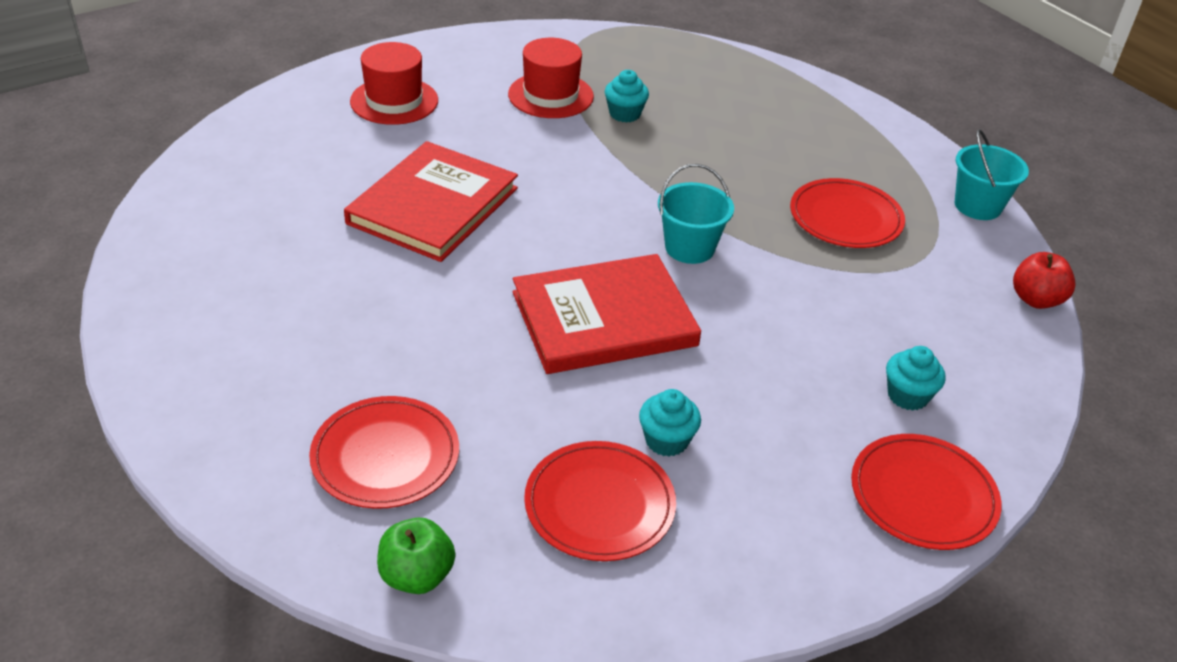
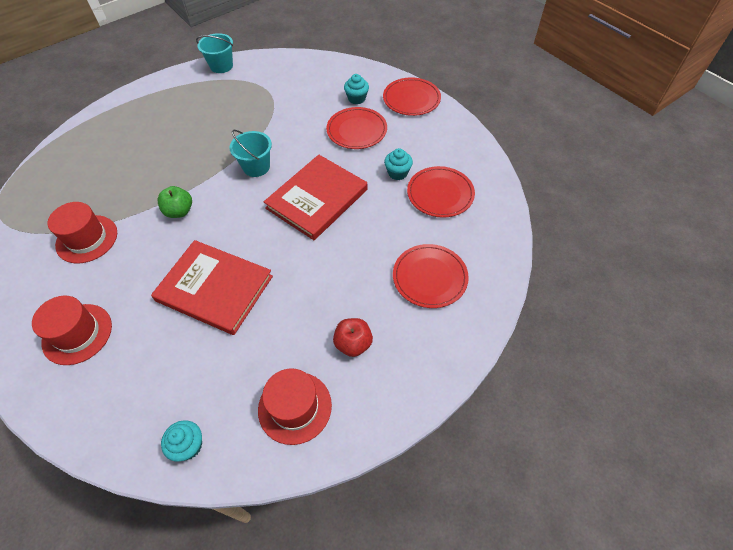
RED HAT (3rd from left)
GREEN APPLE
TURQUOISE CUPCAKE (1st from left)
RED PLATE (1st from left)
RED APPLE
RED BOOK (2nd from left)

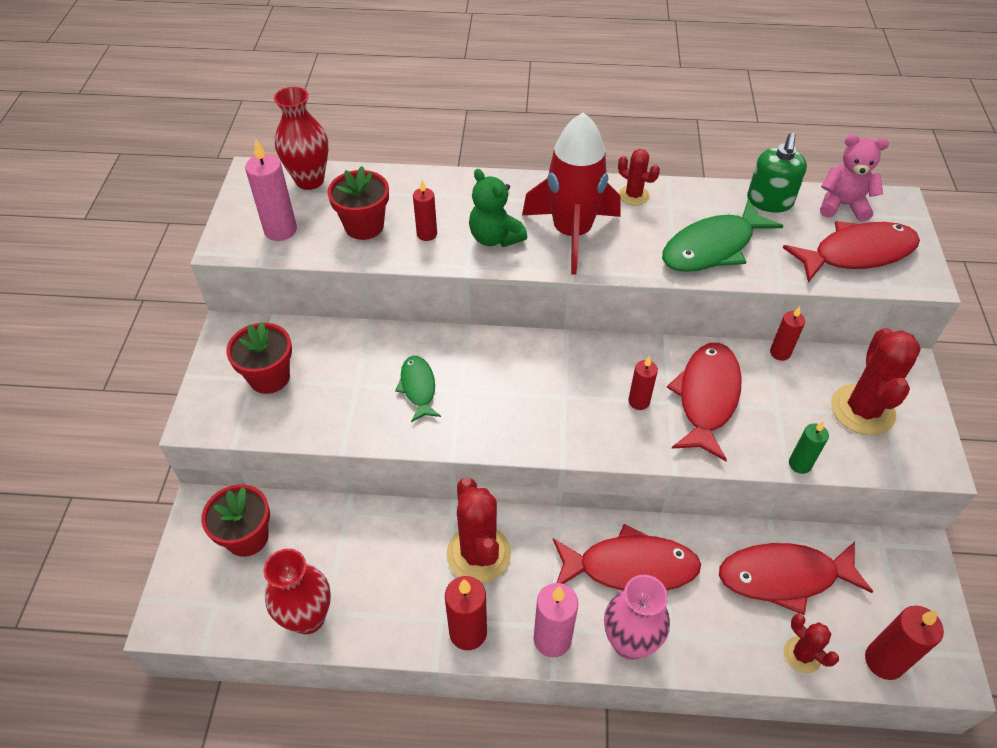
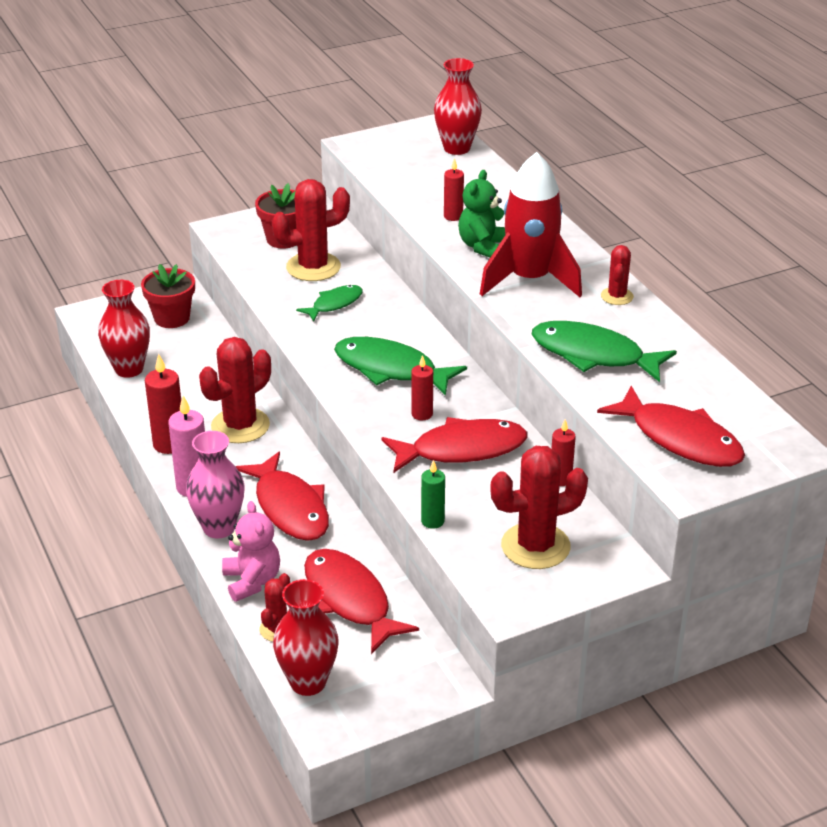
PINK CANDLE (1st from left in the first image)
RED FLOWER POT (3rd from left in the first image)
GREEN SOAP DISPENSER
RED CACTUS (3rd from left)
GREEN FISH (2nd from left)
PINK TEDDY BEAR
RED VASE (2nd from left)

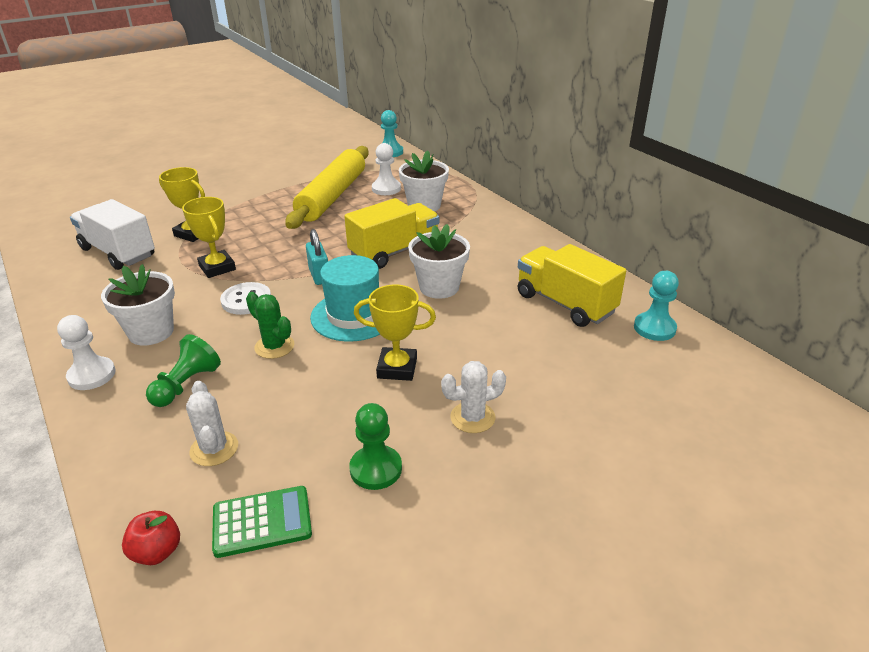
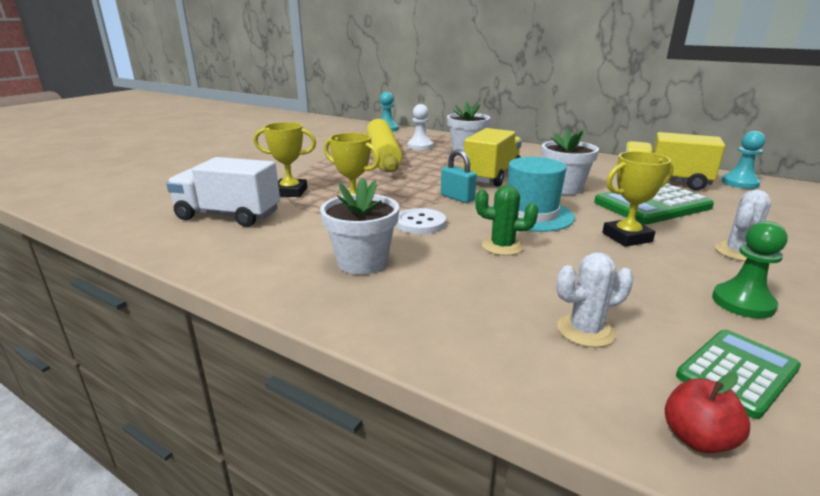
WHITE PAWN (1st from left in the first image)
GREEN PAWN (1st from left in the first image)
GREEN CALCULATOR (1st from left)
WHITE CACTUS (1st from left)

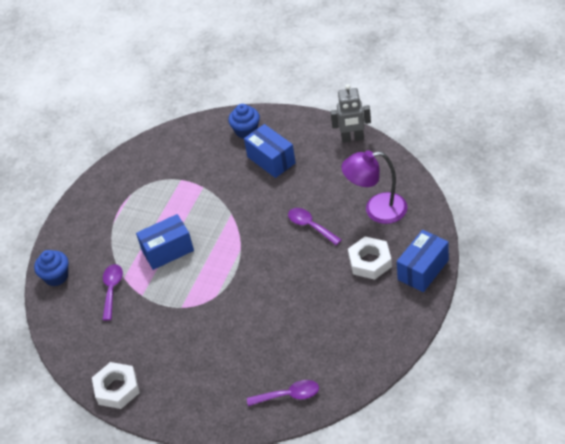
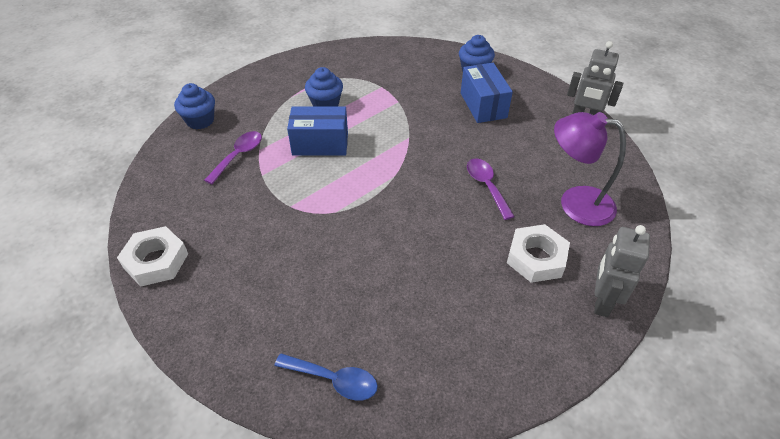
BLUE CUPCAKE (2nd from left)
GREY ROBOT (2nd from left)
BLUE SPOON

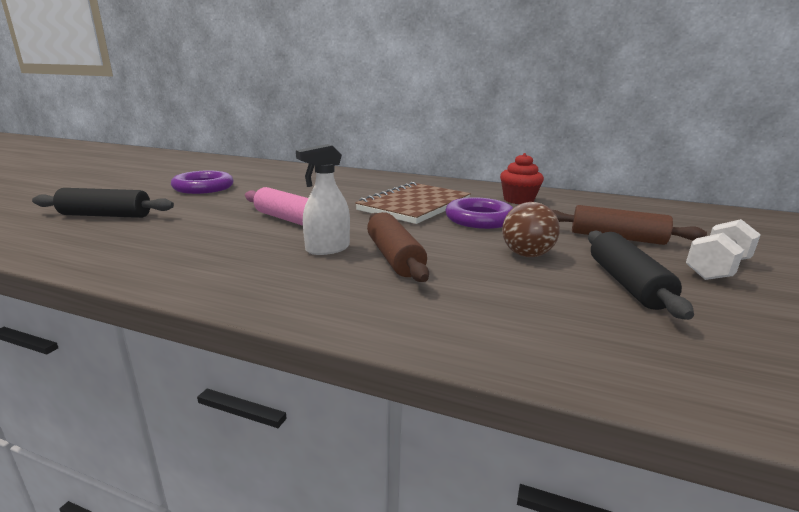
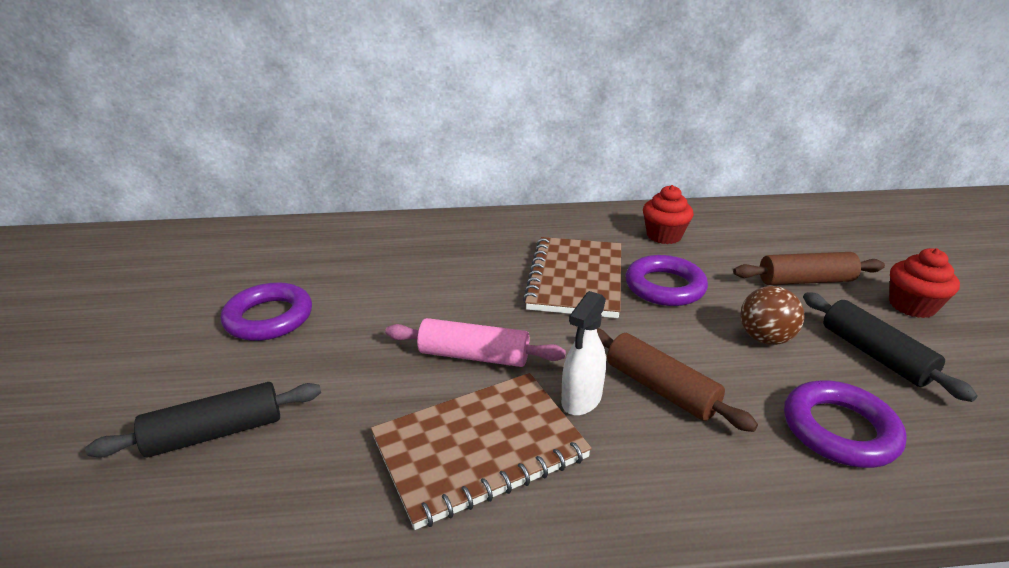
BROWN NOTEBOOK (1st from left)
PURPLE RING (3rd from left)
RED CUPCAKE (2nd from left)

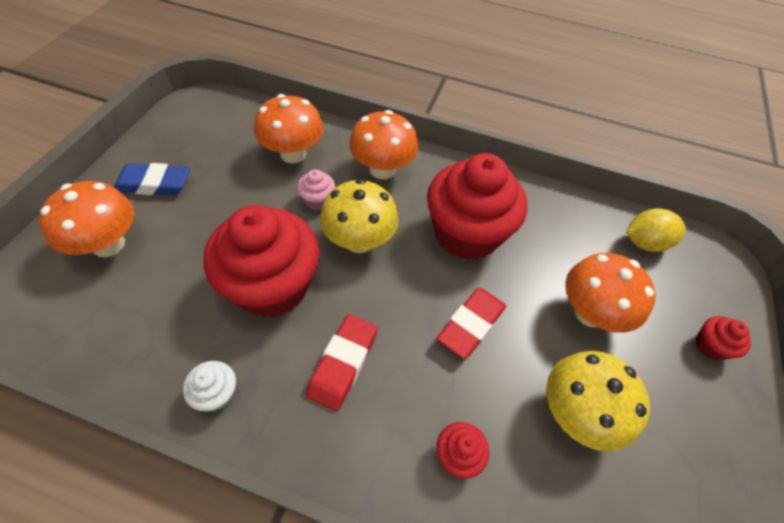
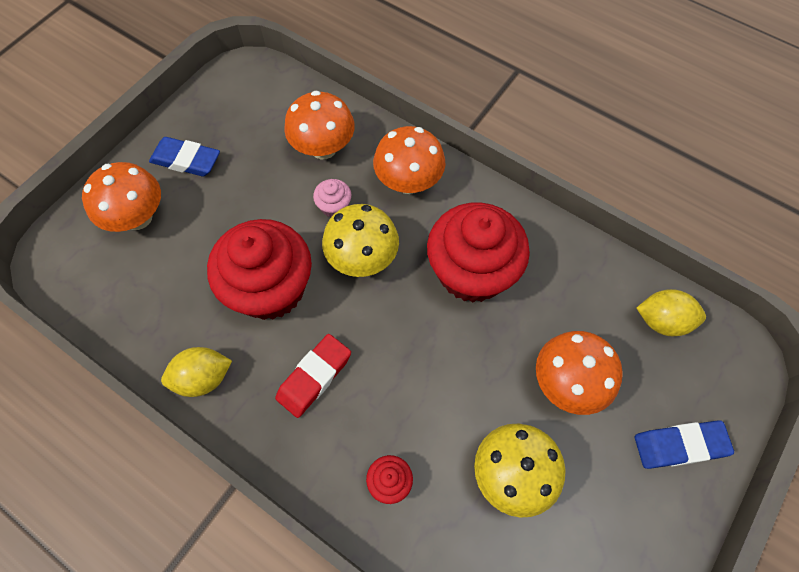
RED ERASER (2nd from left in the first image)
YELLOW LEMON (1st from left)
BLUE ERASER (2nd from left)

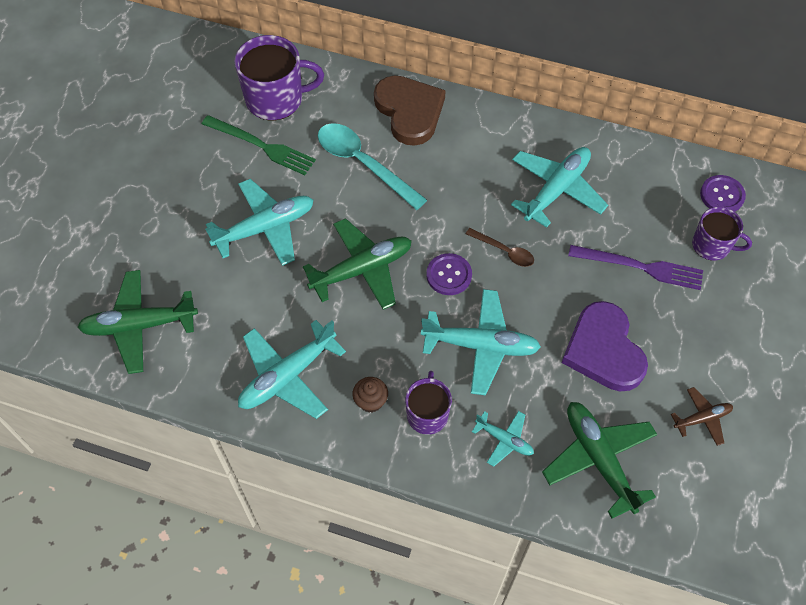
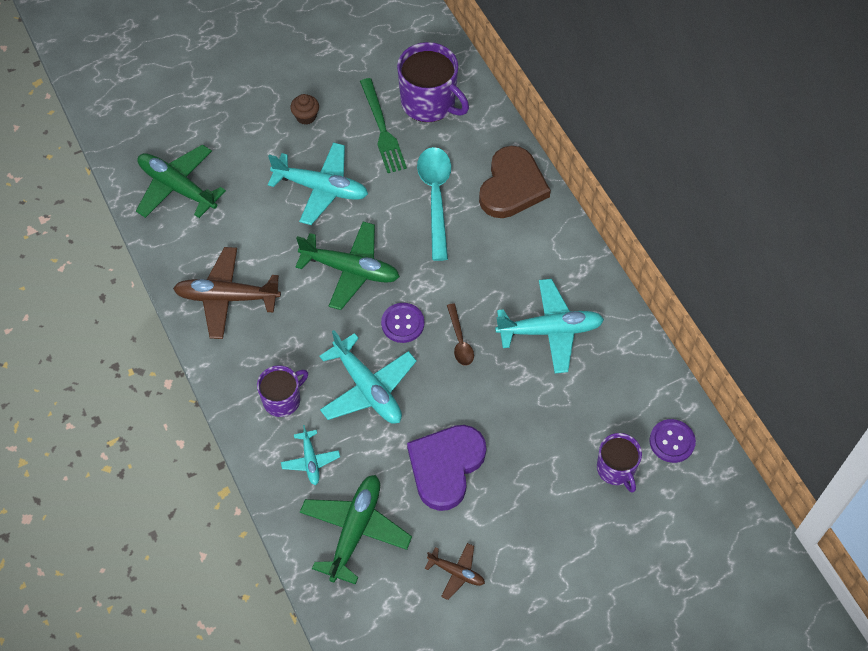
PURPLE FORK
BROWN CUPCAKE
BROWN PLANE (1st from left)

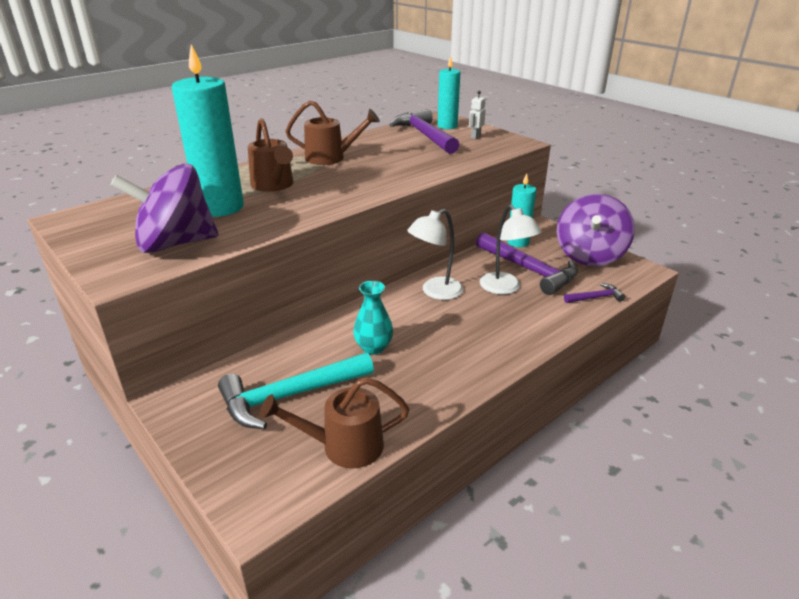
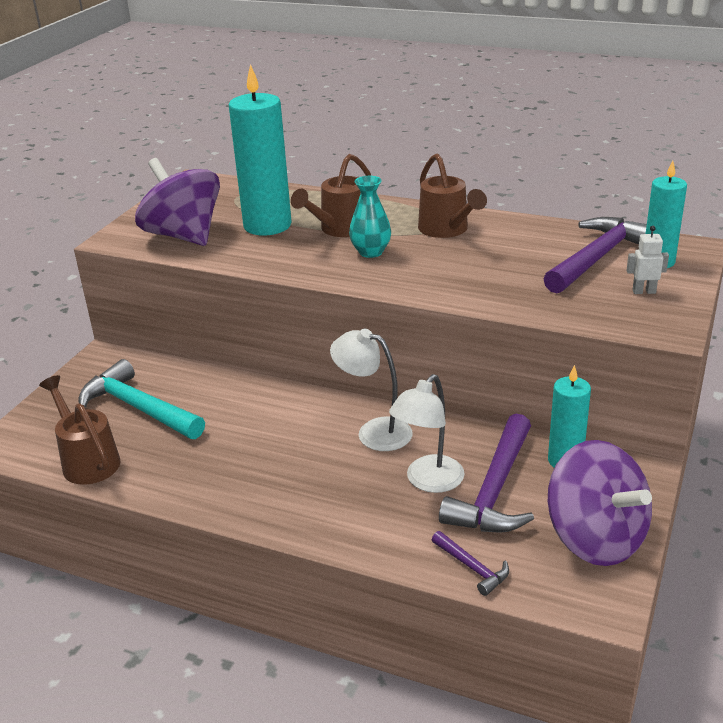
TURQUOISE VASE
PURPLE SPINNING TOP (2nd from left)

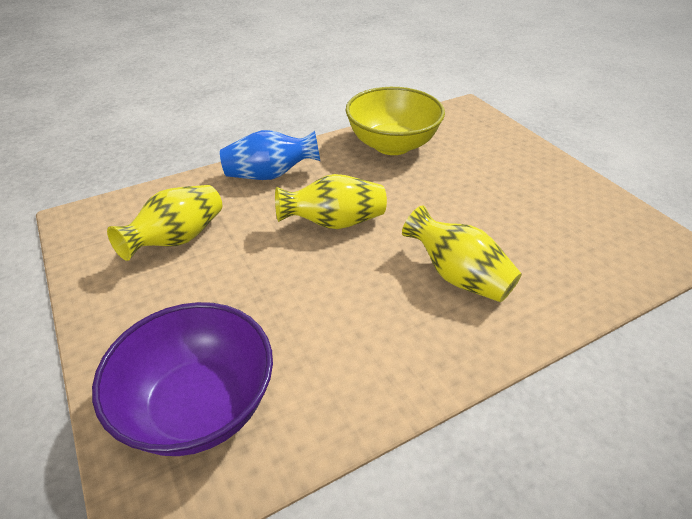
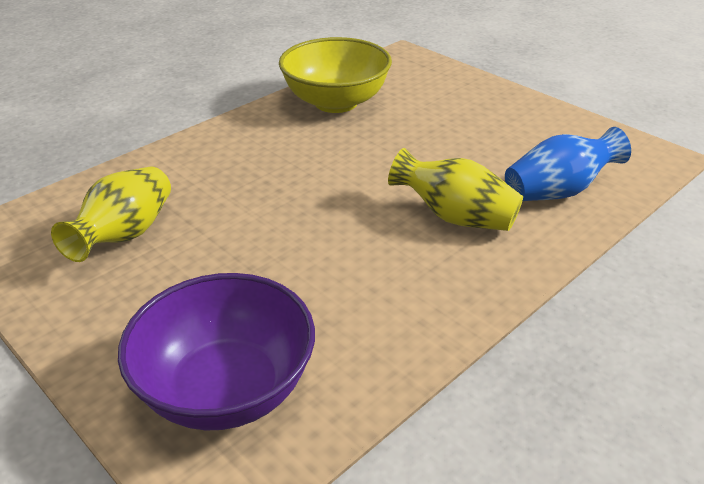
YELLOW VASE (2nd from left in the first image)
BLUE VASE

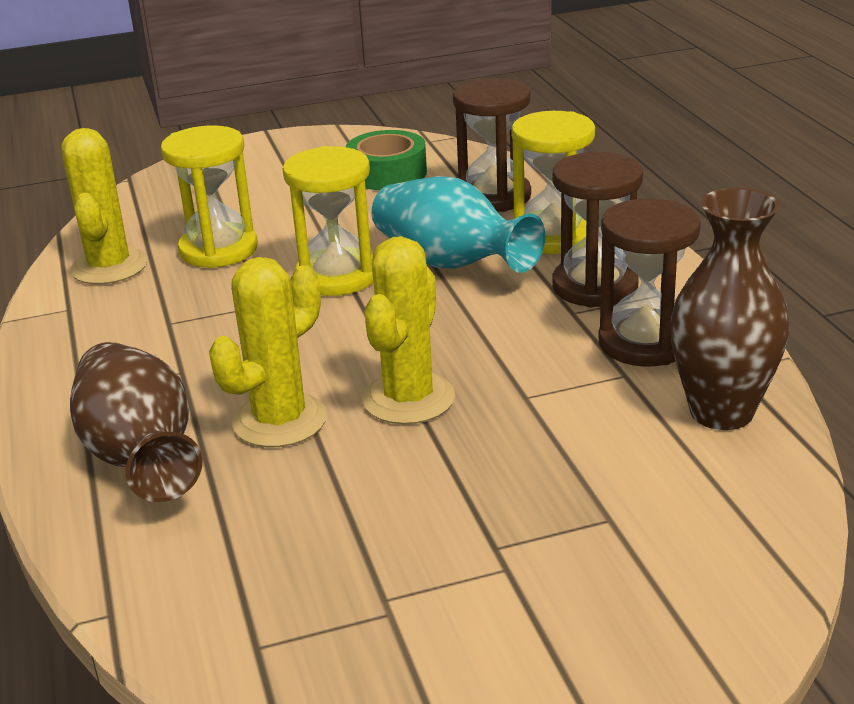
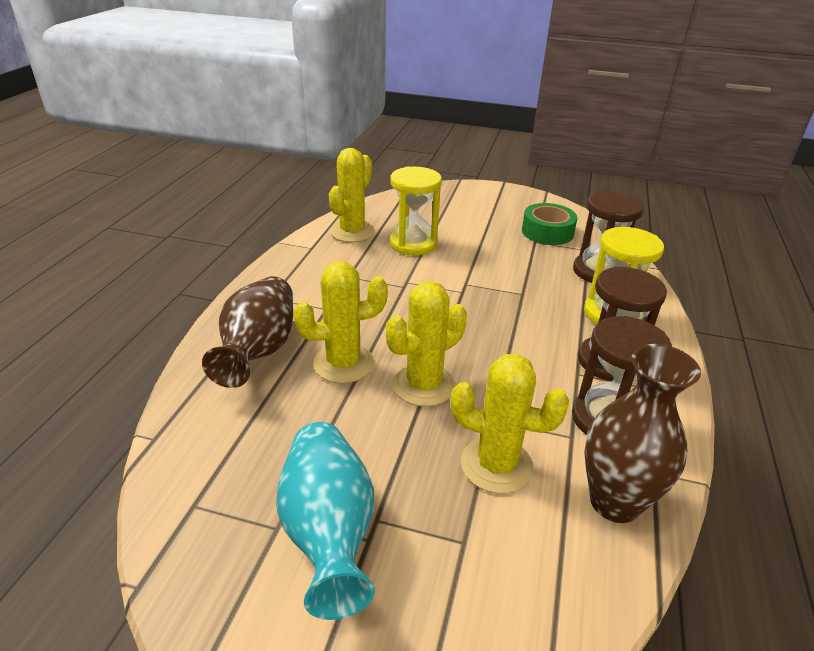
YELLOW HOURGLASS (2nd from left in the first image)
YELLOW CACTUS (4th from left)
TURQUOISE VASE

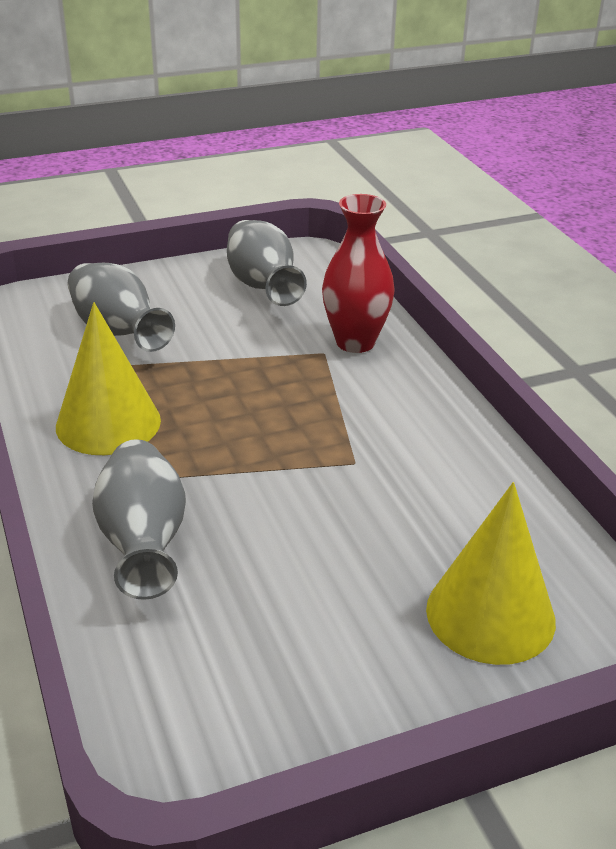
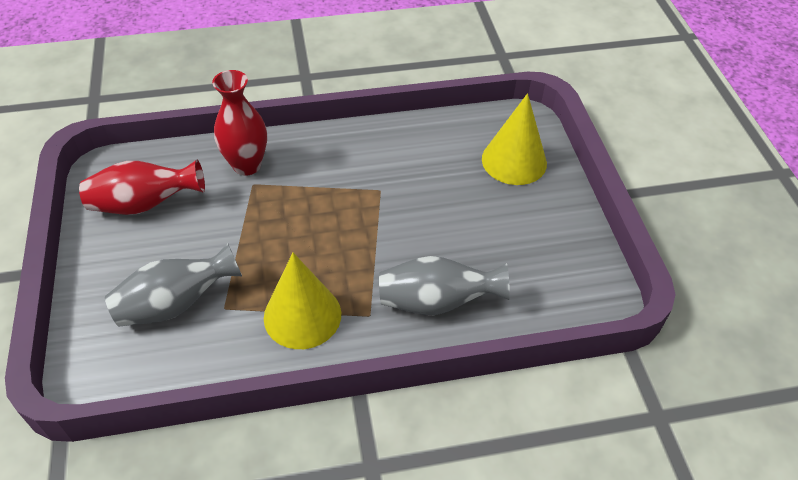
RED VASE (1st from left)

